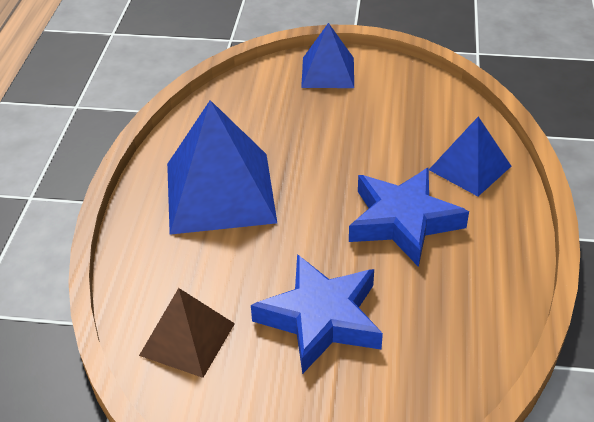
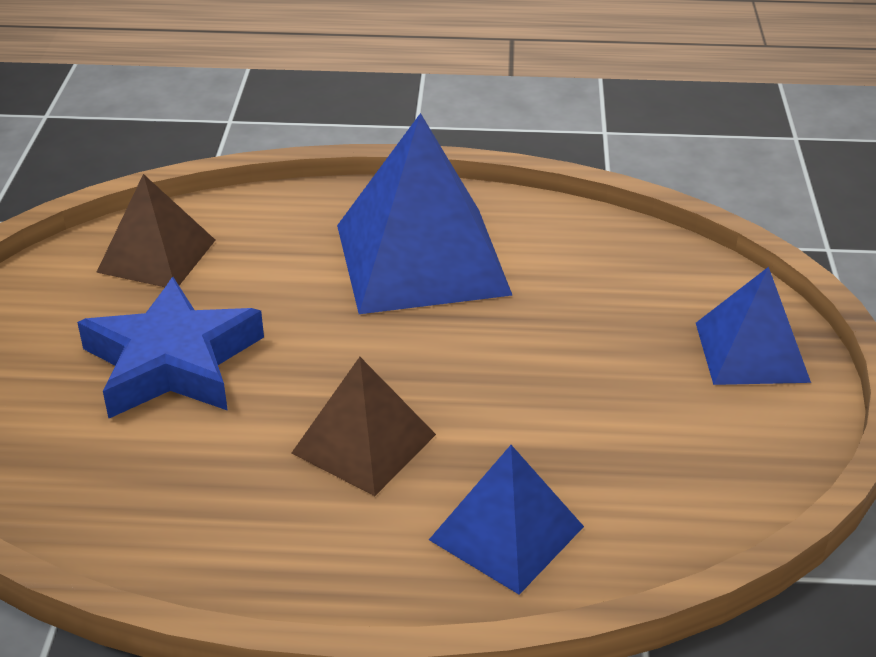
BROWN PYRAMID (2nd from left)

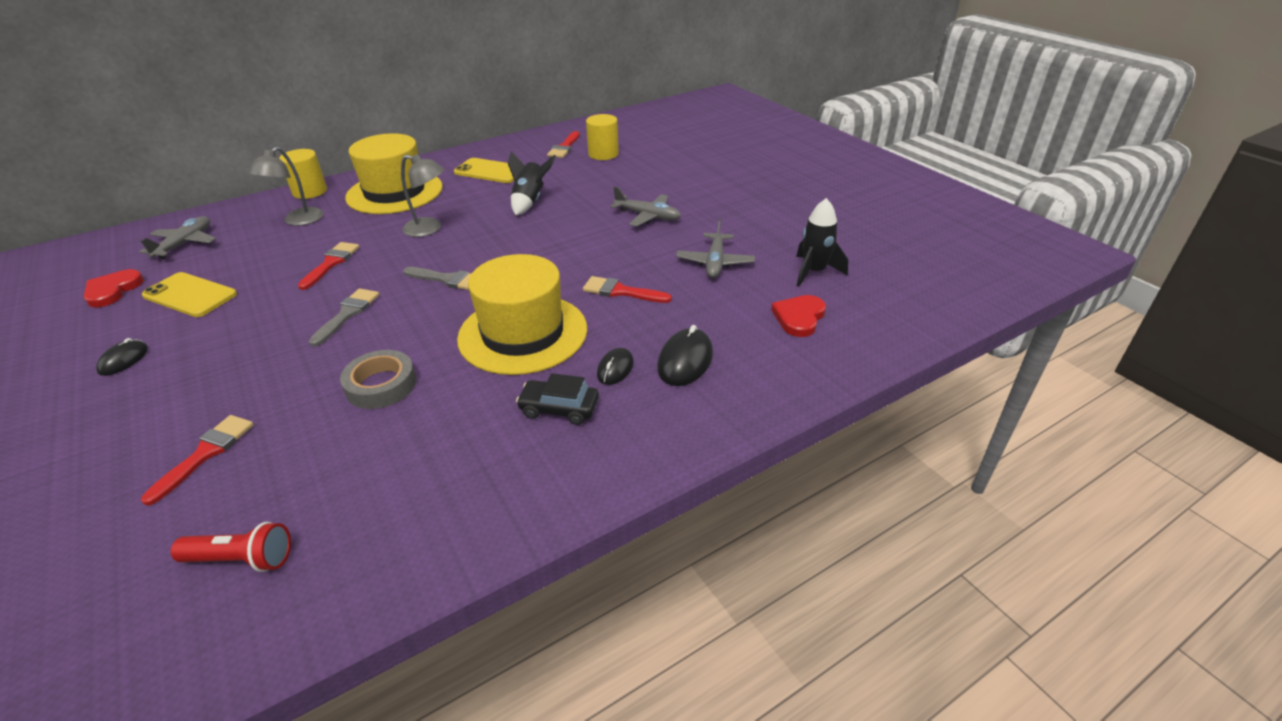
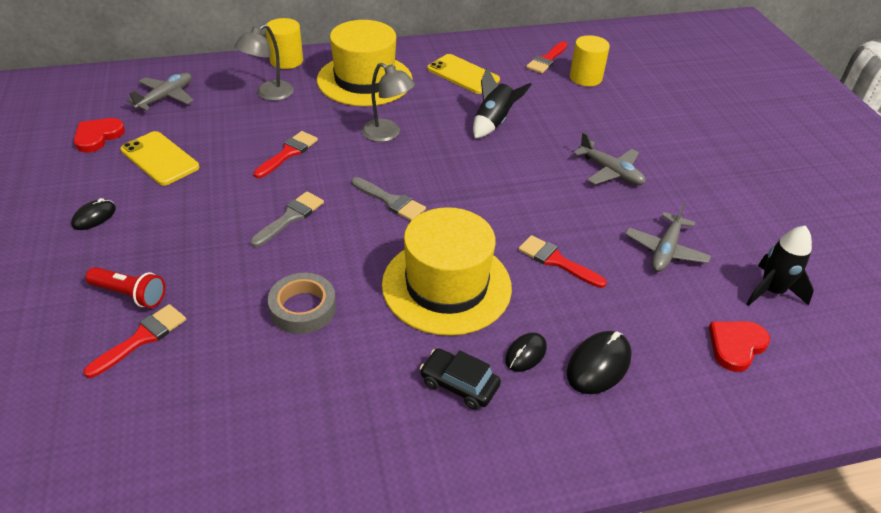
RED FLASHLIGHT

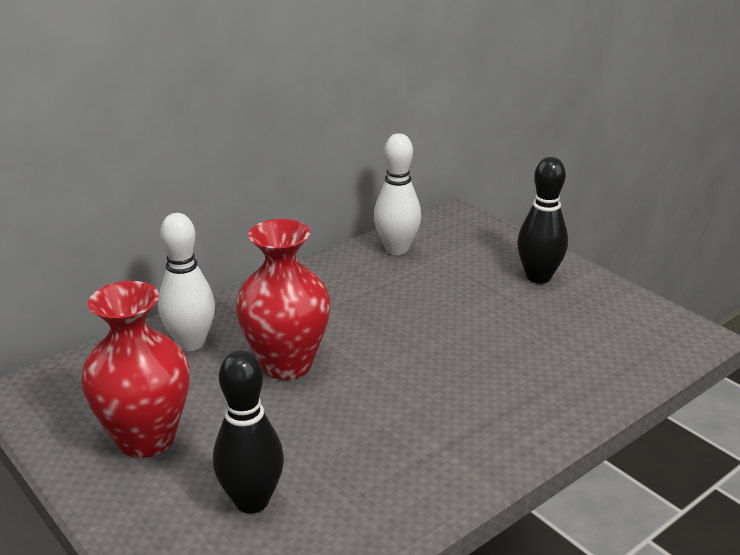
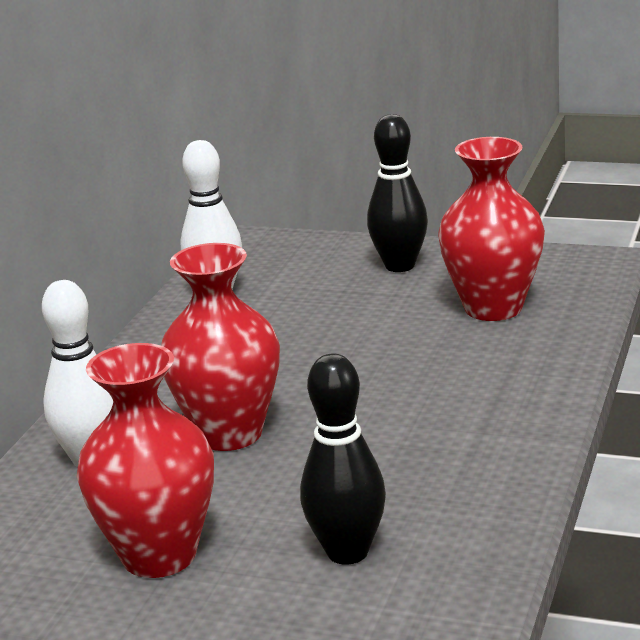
RED VASE (3rd from left)

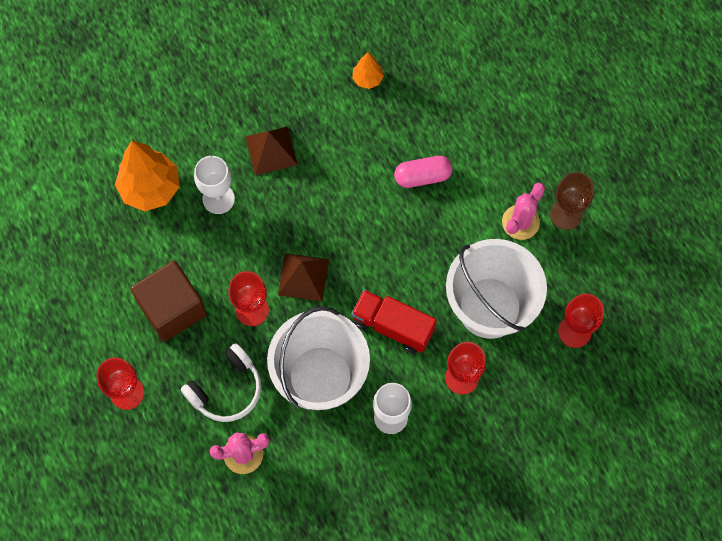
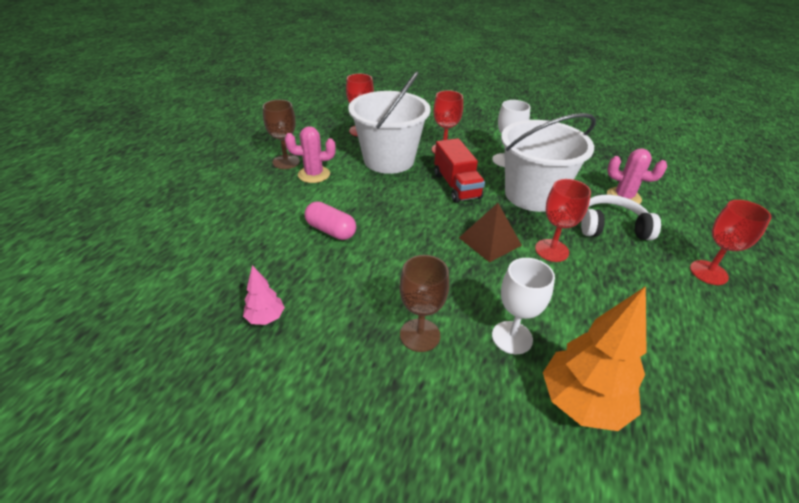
BROWN CUBE
BROWN GOBLET (2nd from left)
PINK TREE

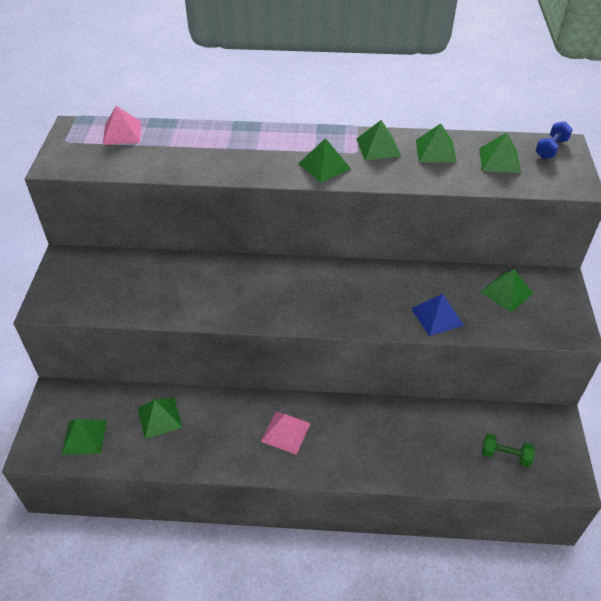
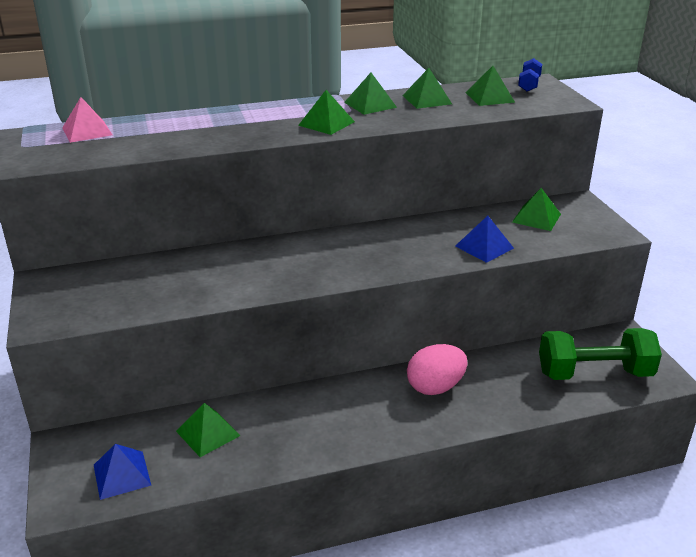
PINK PYRAMID (2nd from left in the first image)
PINK EGG
BLUE PYRAMID (1st from left)
GREEN DUMBBELL

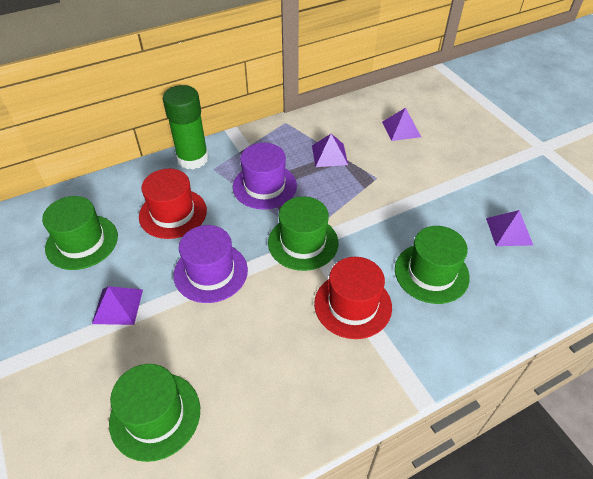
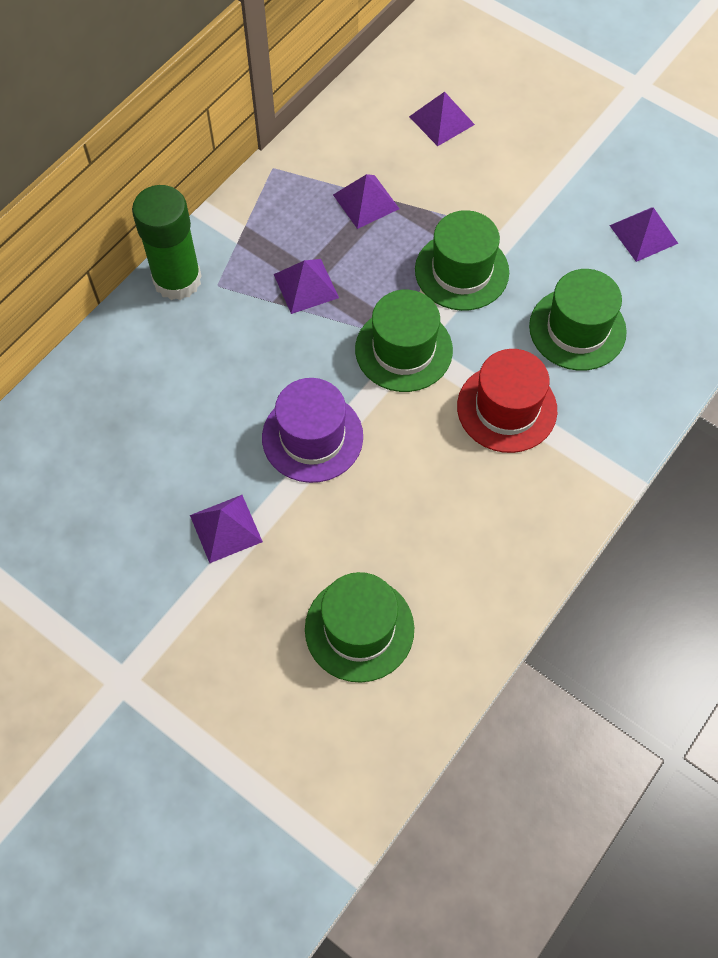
RED HAT (1st from left in the first image)
GREEN HAT (3rd from left)
PURPLE PYRAMID (2nd from left)

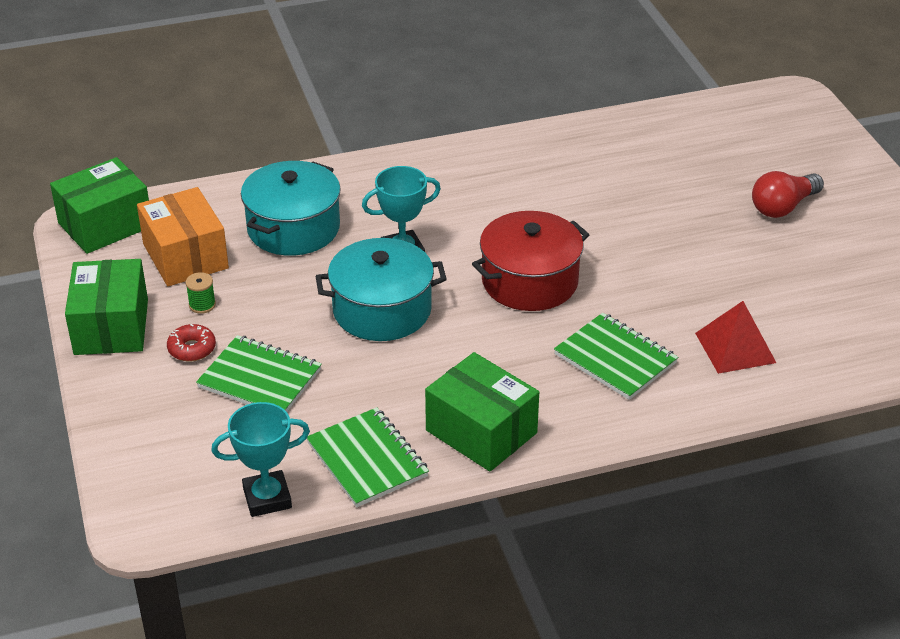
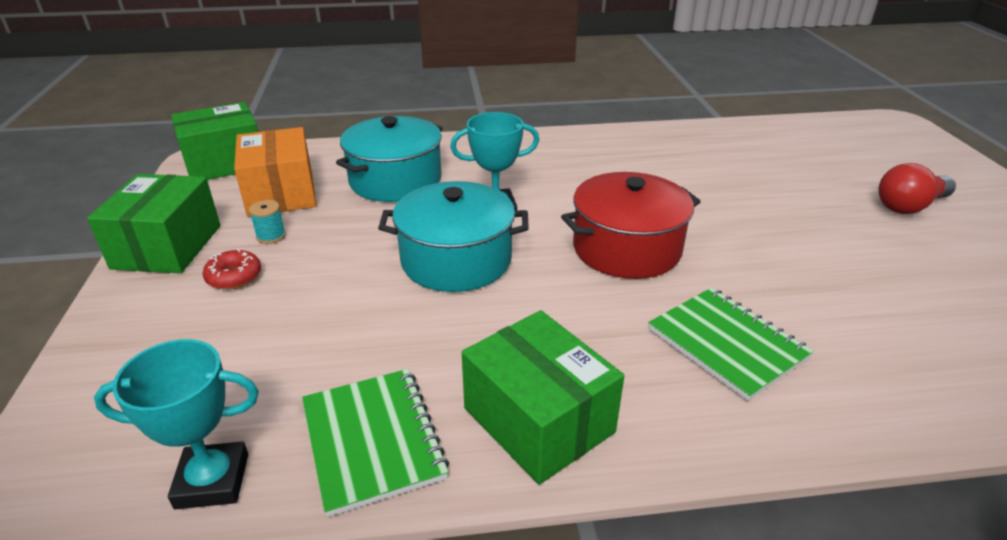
GREEN NOTEBOOK (1st from left in the first image)
RED PYRAMID
TURQUOISE SPOOL

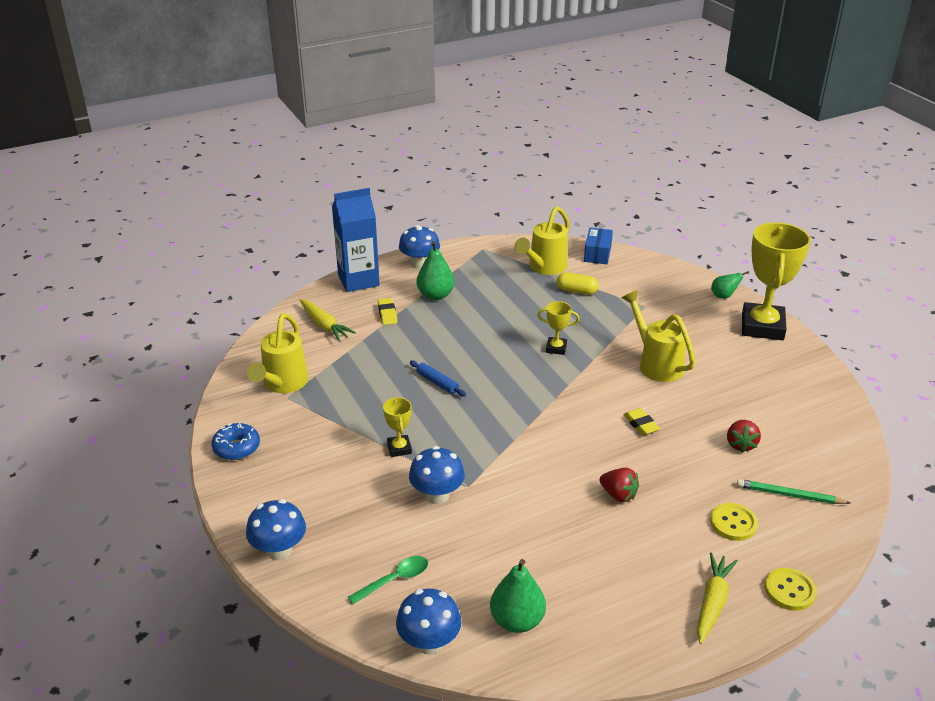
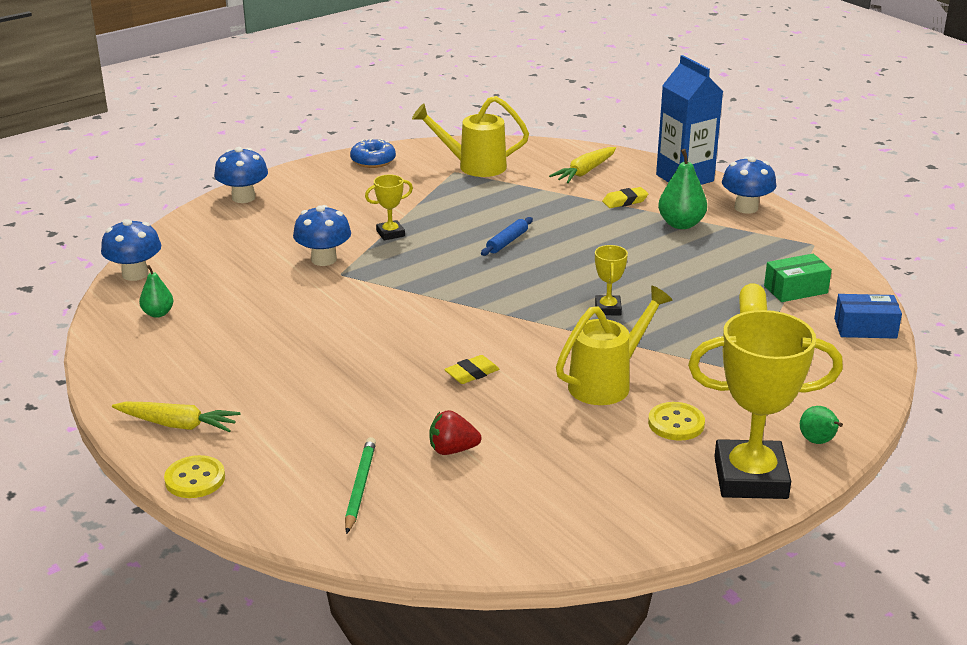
GREEN SPOON
RED STRAWBERRY (1st from left in the first image)
YELLOW BUTTON (2nd from left)
GREEN BOX
GREEN PEAR (1st from left)

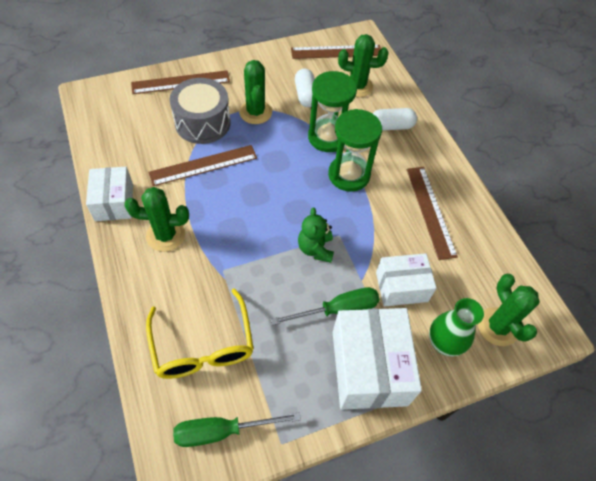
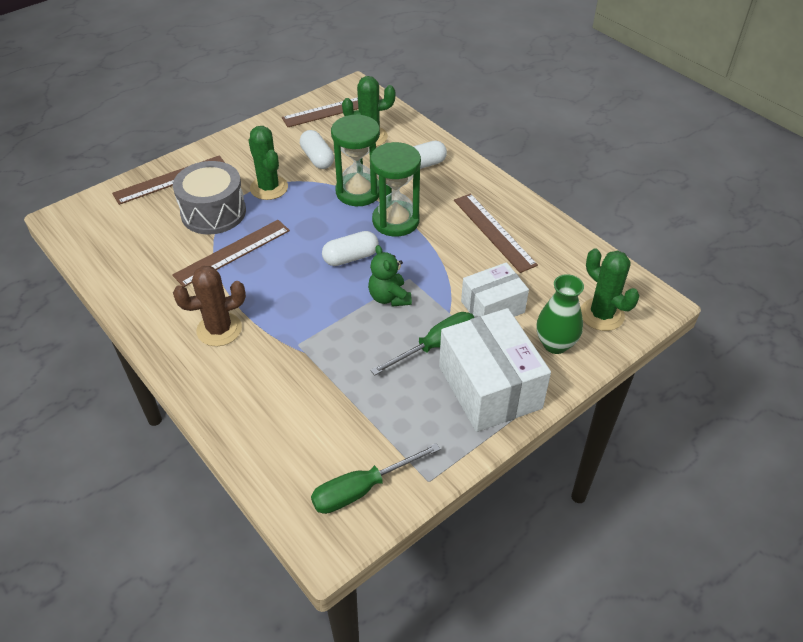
WHITE BOX (1st from left in the first image)
YELLOW GLASSES
WHITE CAPSULE (2nd from left)
BROWN CACTUS

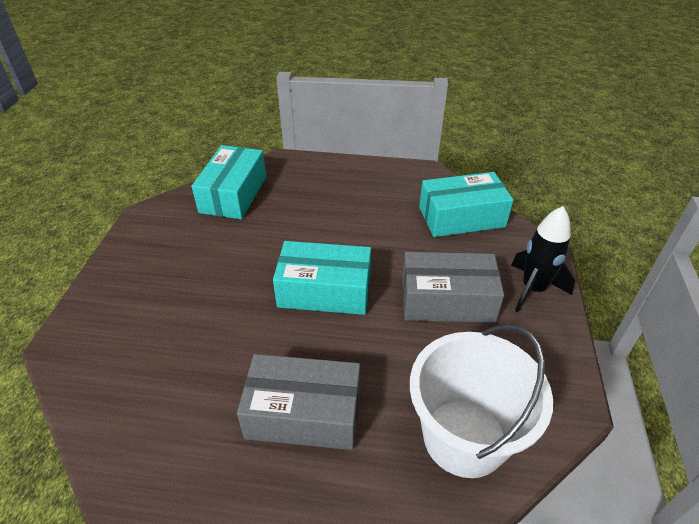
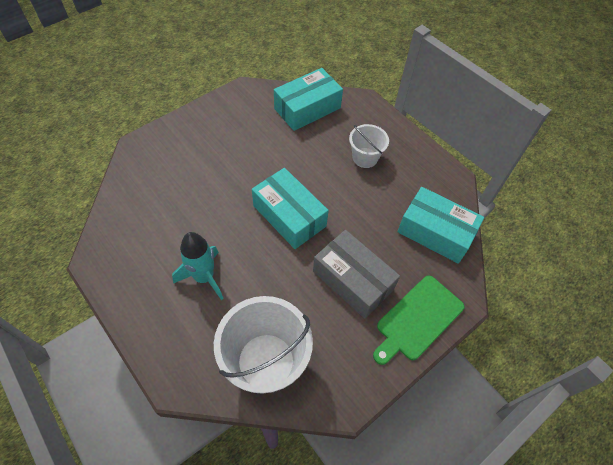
WHITE BUCKET (2nd from left)
TURQUOISE ROCKET
GREEN CUTTING BOARD

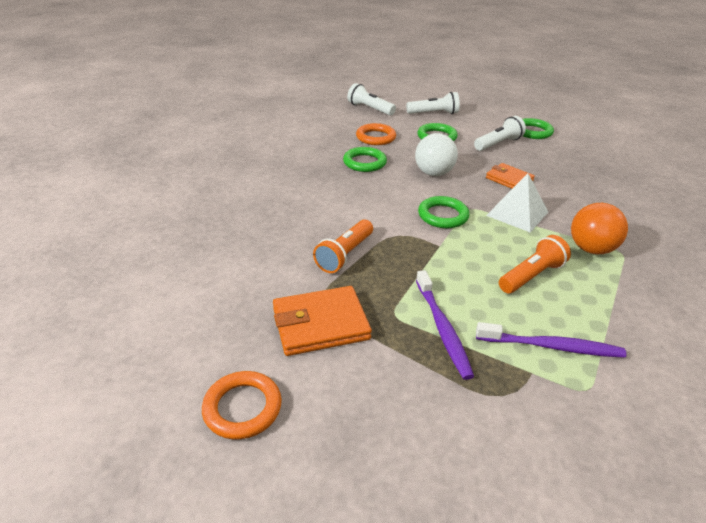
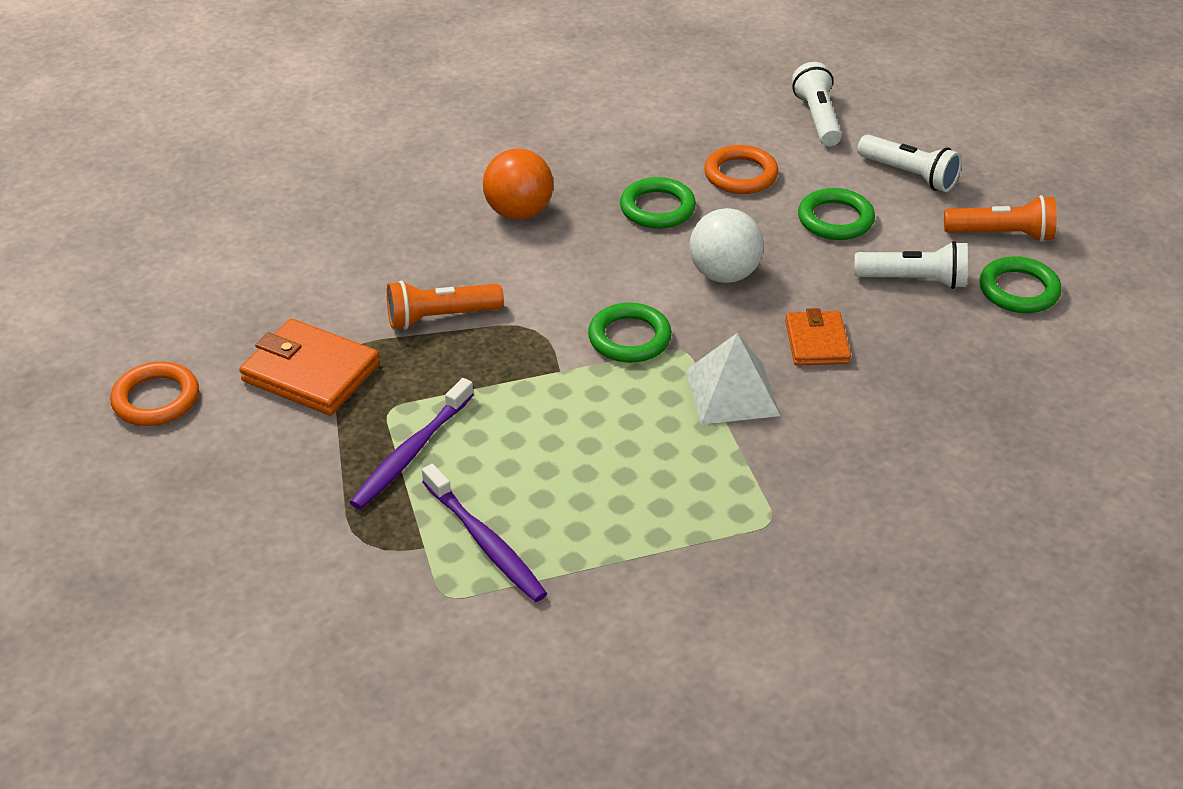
ORANGE FLASHLIGHT (2nd from left)
ORANGE BALL

